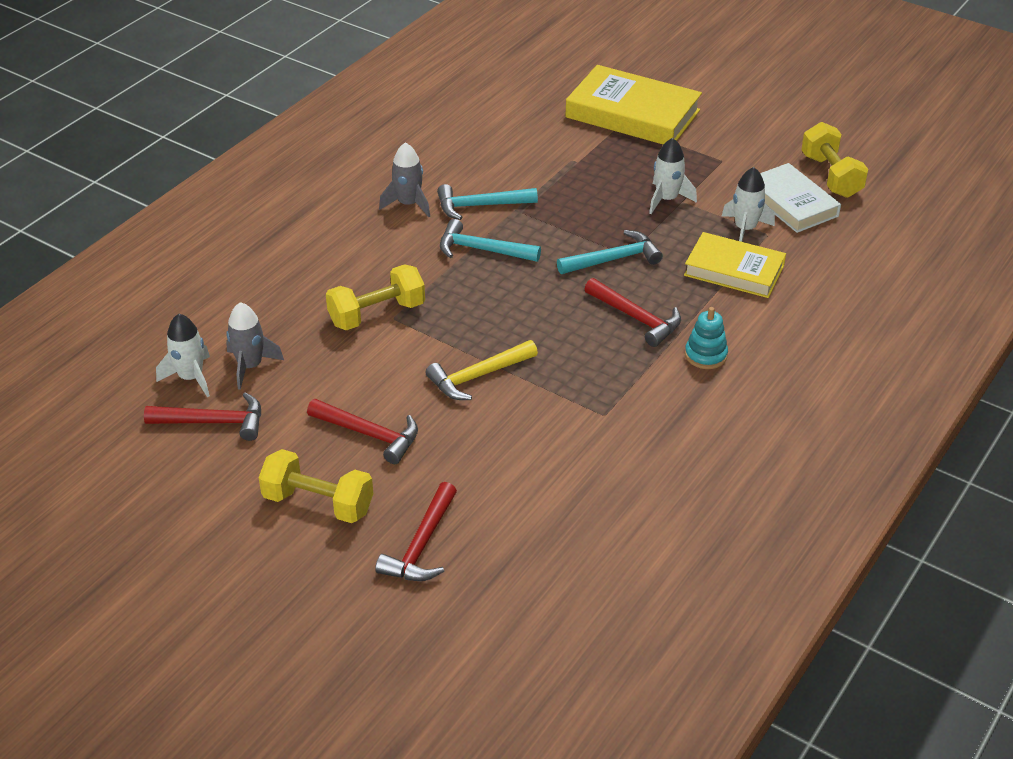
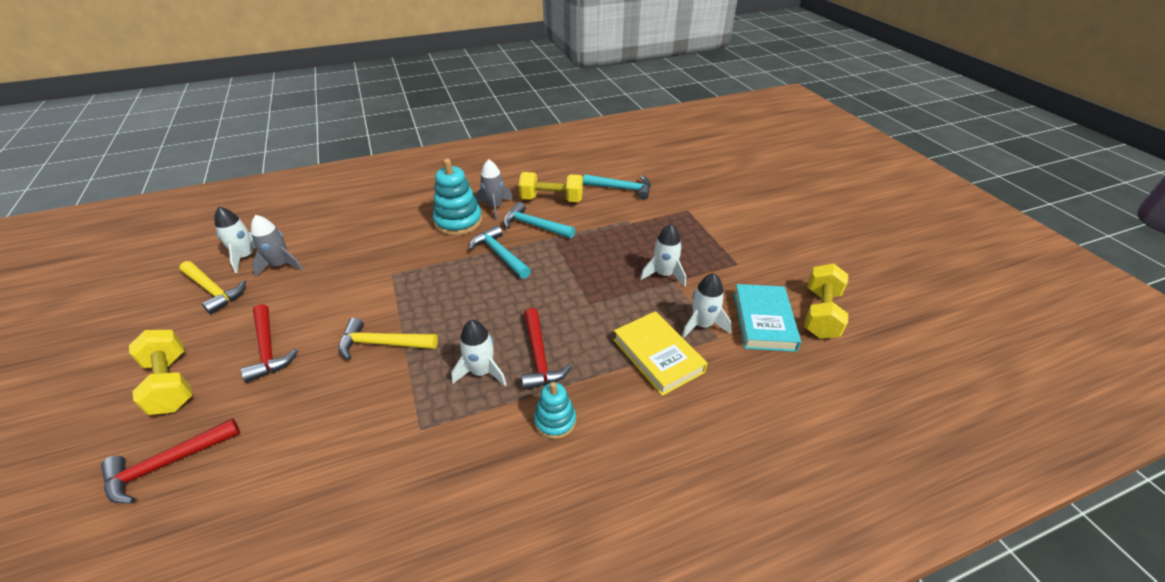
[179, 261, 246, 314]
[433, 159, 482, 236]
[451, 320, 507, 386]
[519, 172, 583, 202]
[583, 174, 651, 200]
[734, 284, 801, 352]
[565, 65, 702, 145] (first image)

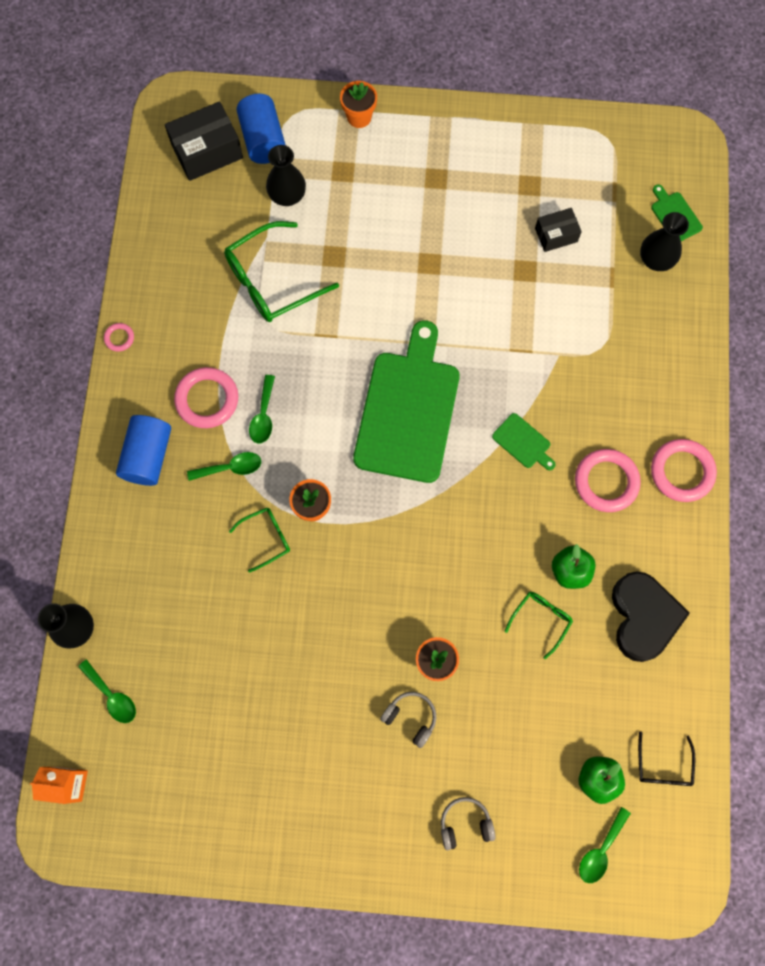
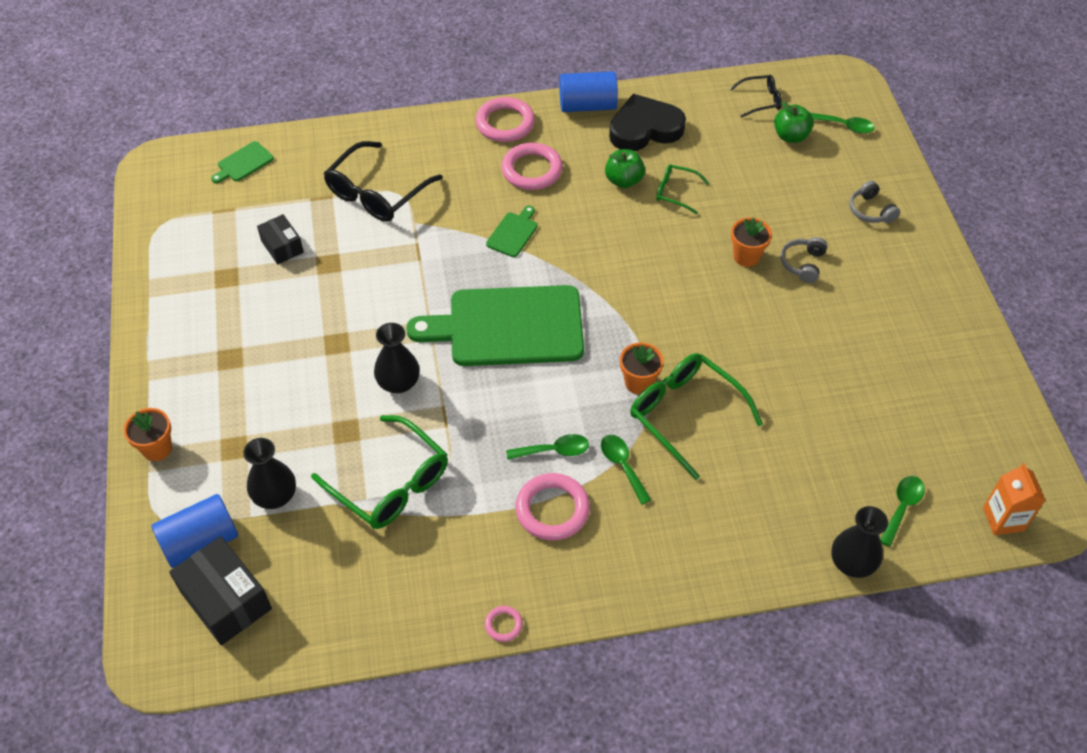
[323, 141, 443, 222]
[374, 323, 420, 393]
[559, 71, 618, 112]
[630, 353, 763, 480]

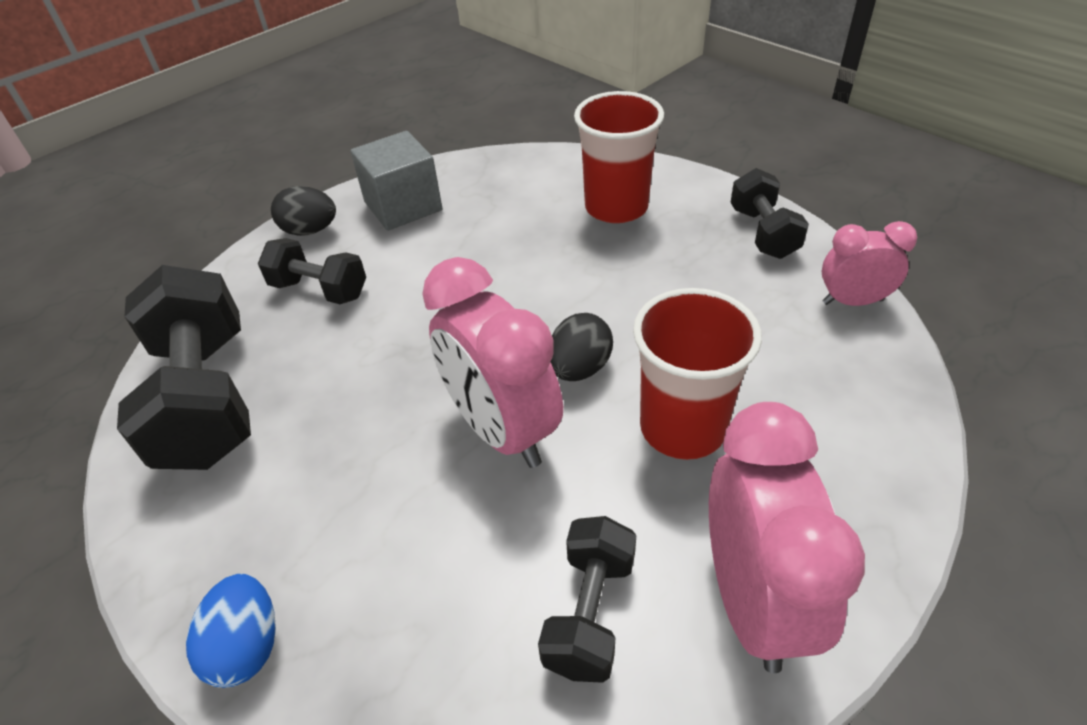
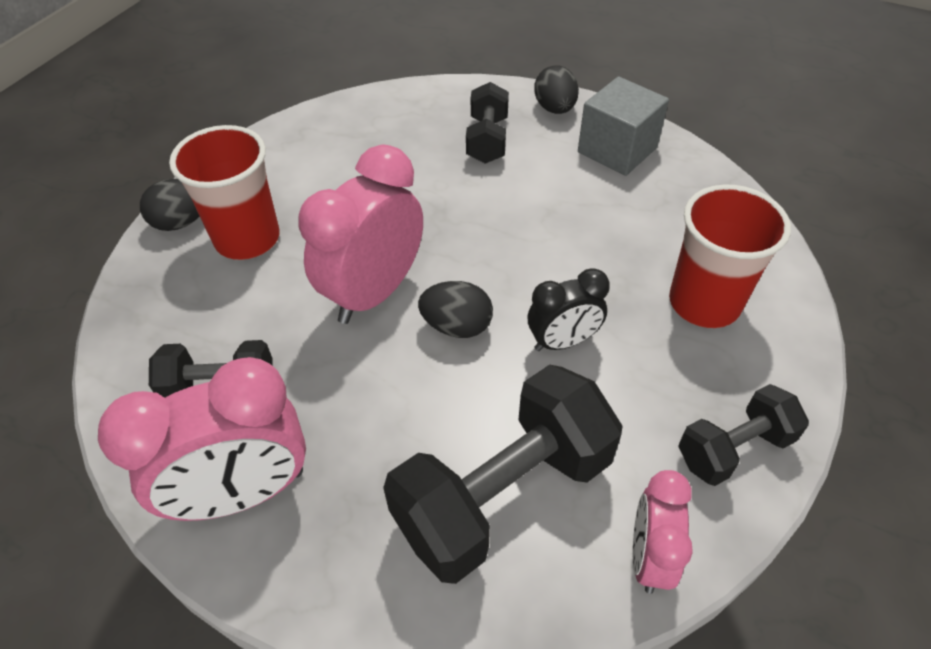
[140, 179, 200, 231]
[169, 125, 280, 260]
[383, 365, 622, 584]
[528, 268, 610, 351]
[633, 470, 693, 594]

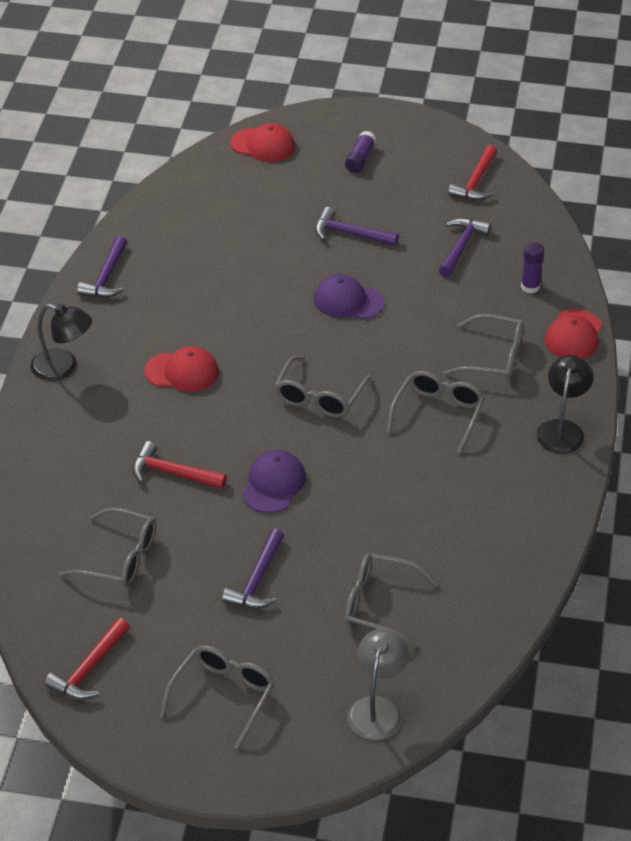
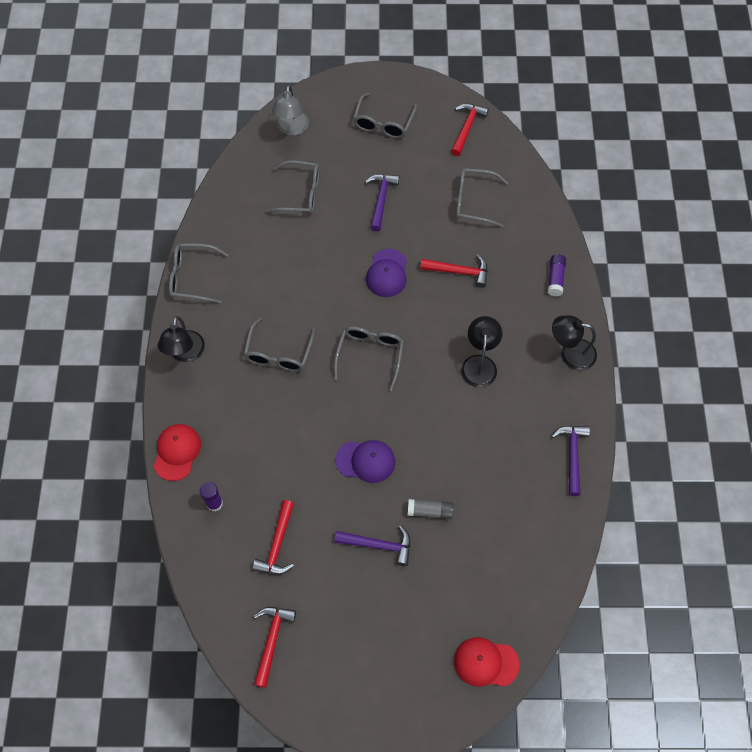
[169, 243, 229, 304]
[252, 500, 294, 575]
[408, 499, 453, 519]
[461, 316, 502, 387]
[548, 255, 566, 296]

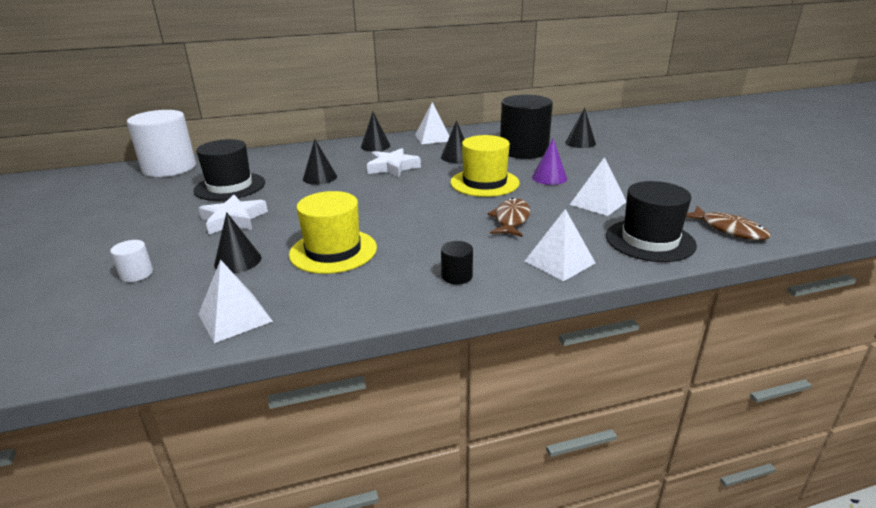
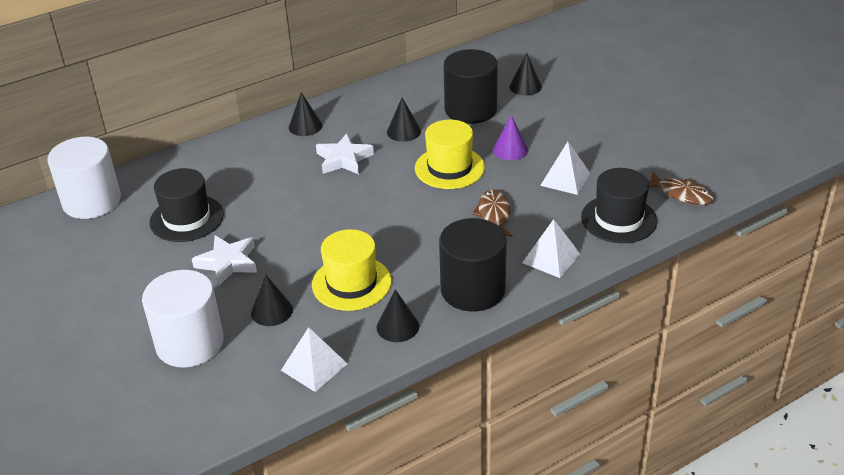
[142, 270, 224, 368]
[377, 289, 419, 342]
[439, 218, 507, 311]
[415, 102, 450, 144] (first image)

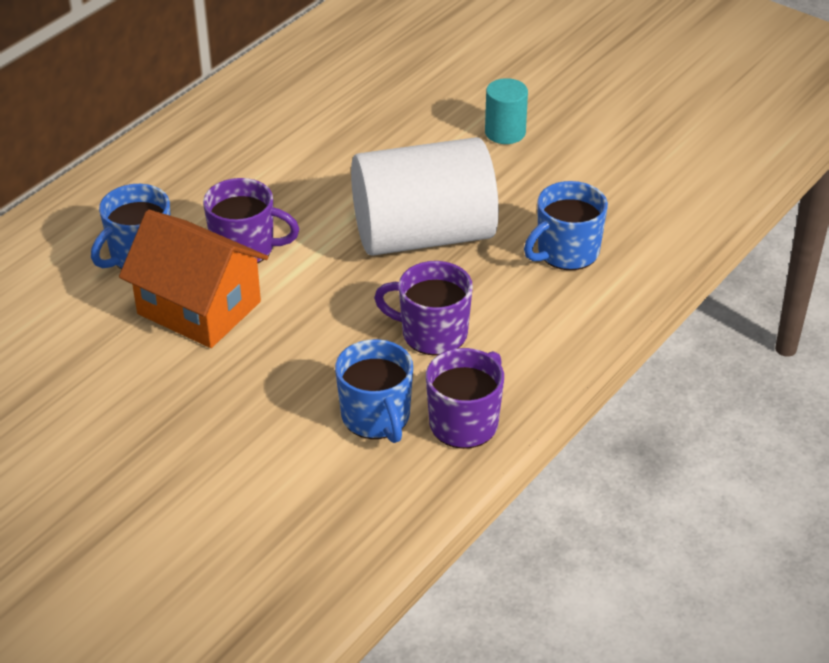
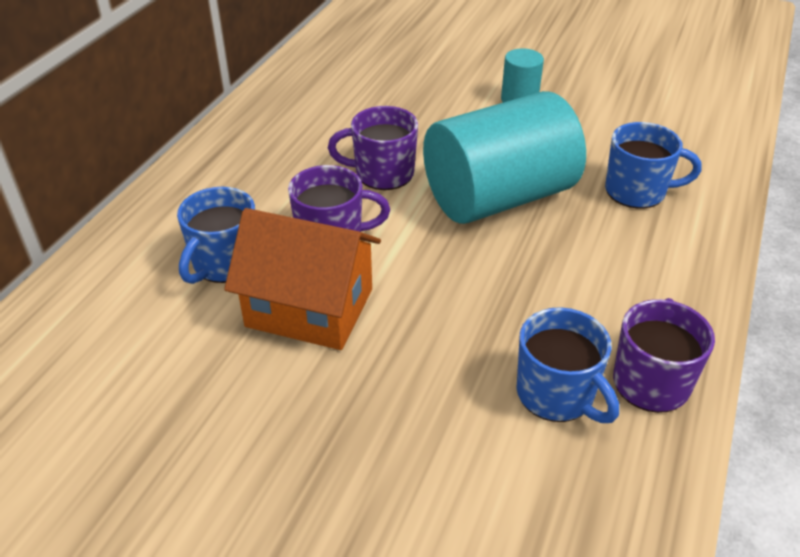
[328, 106, 418, 190]
[423, 91, 586, 224]
[605, 122, 702, 209]

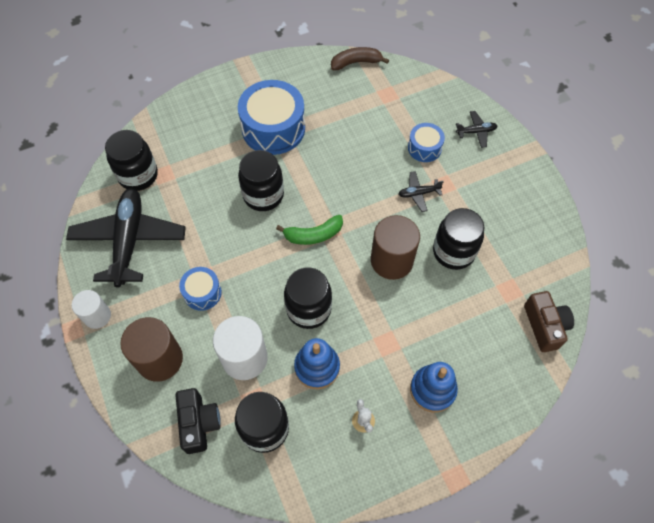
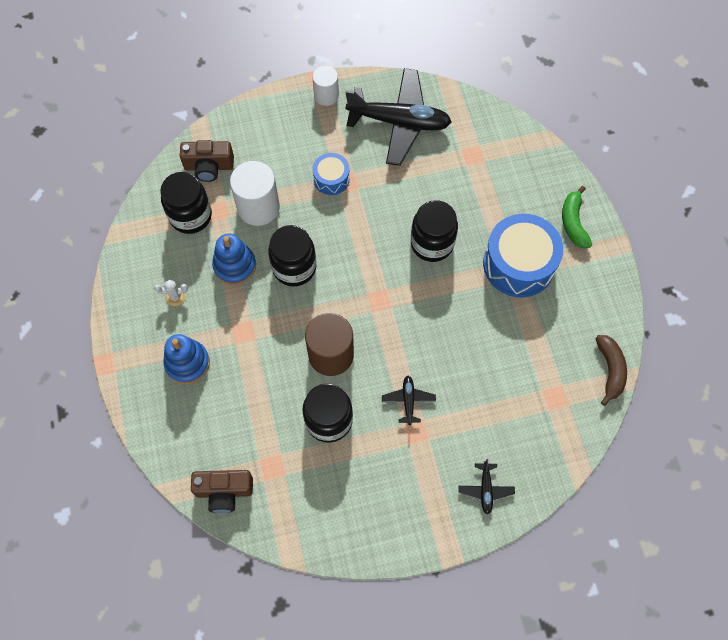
[180, 140, 234, 182]
[562, 186, 592, 248]
[105, 130, 158, 191] (first image)
[120, 317, 183, 382] (first image)
[408, 123, 445, 162] (first image)

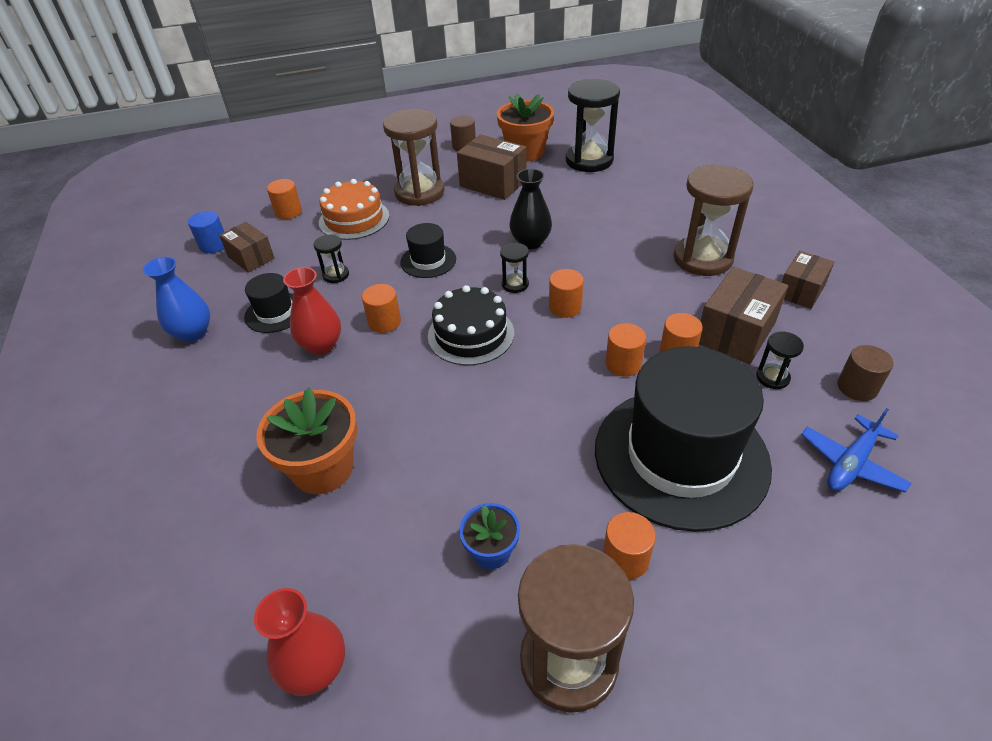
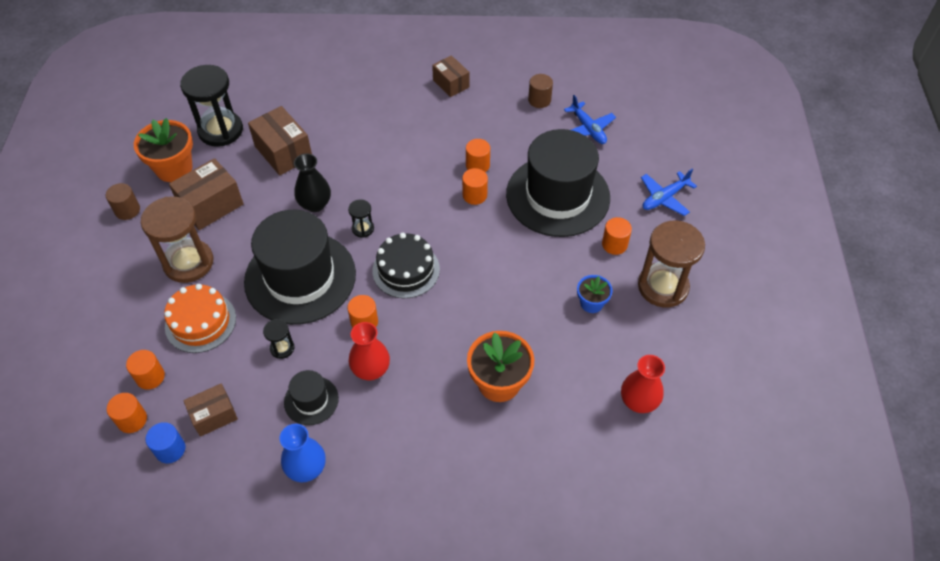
[107, 393, 147, 433]
[244, 210, 356, 325]
[248, 106, 312, 175]
[641, 169, 697, 216]
[673, 164, 754, 276] (first image)
[756, 331, 804, 389] (first image)

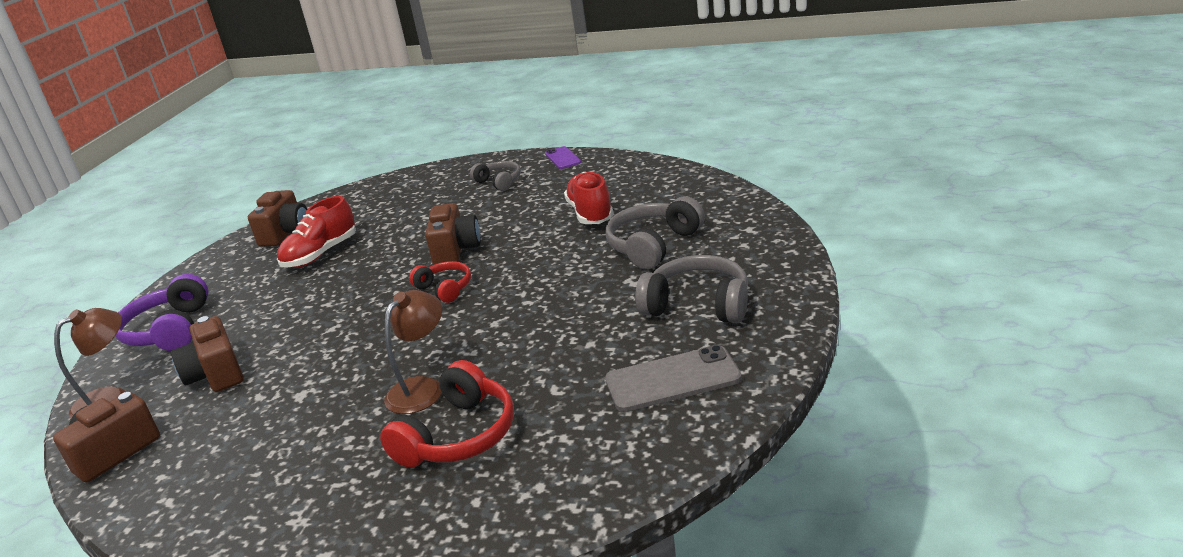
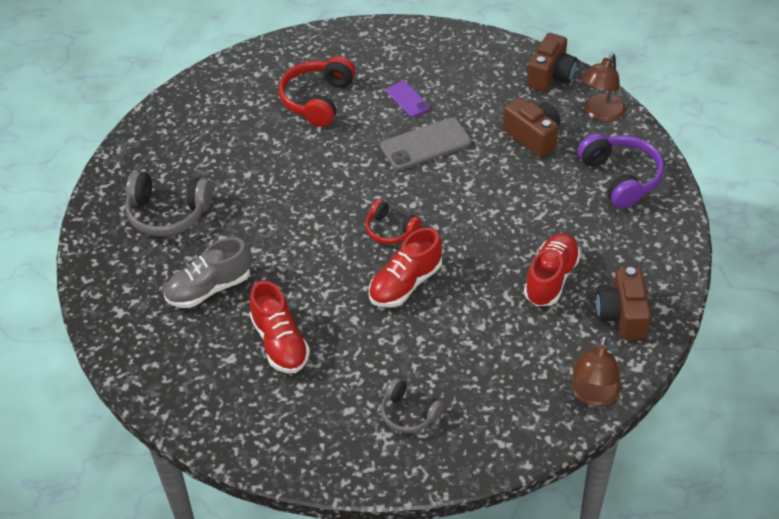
[164, 237, 251, 308]
[369, 227, 442, 308]
[380, 118, 471, 170]
[386, 81, 430, 117]
[572, 335, 620, 406]

